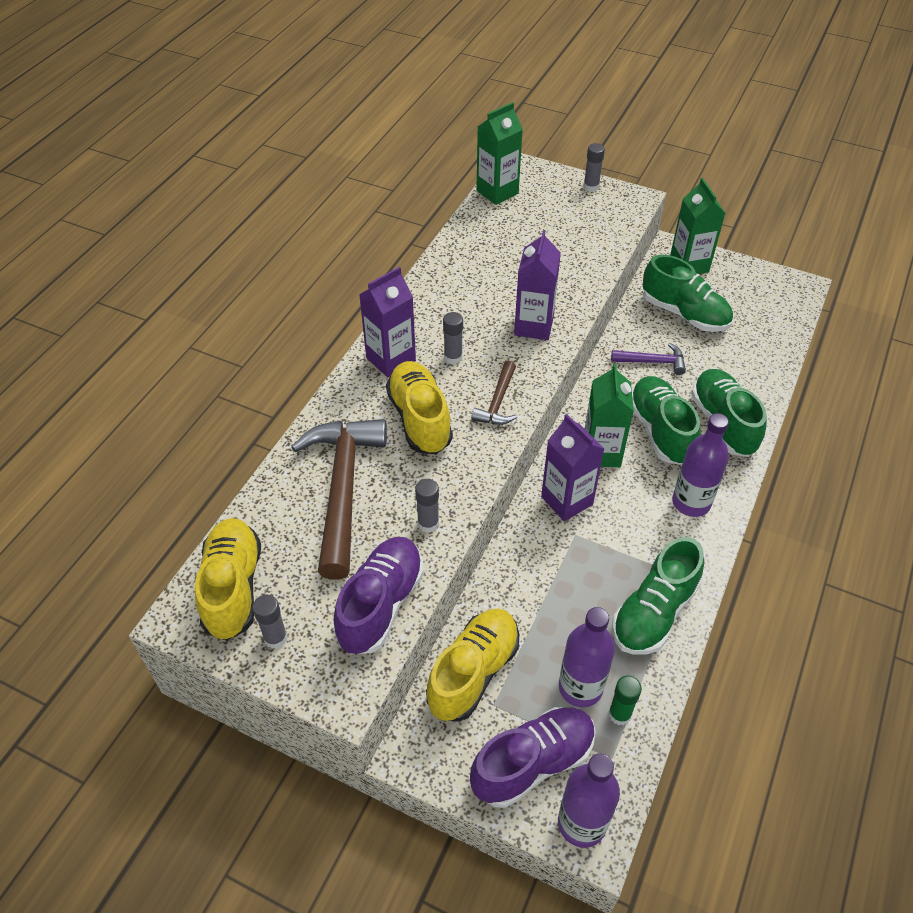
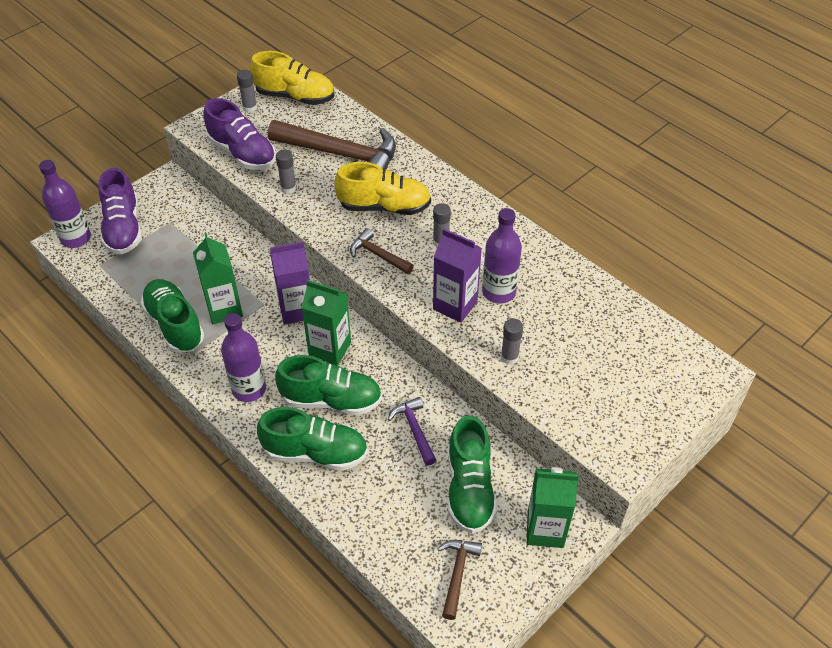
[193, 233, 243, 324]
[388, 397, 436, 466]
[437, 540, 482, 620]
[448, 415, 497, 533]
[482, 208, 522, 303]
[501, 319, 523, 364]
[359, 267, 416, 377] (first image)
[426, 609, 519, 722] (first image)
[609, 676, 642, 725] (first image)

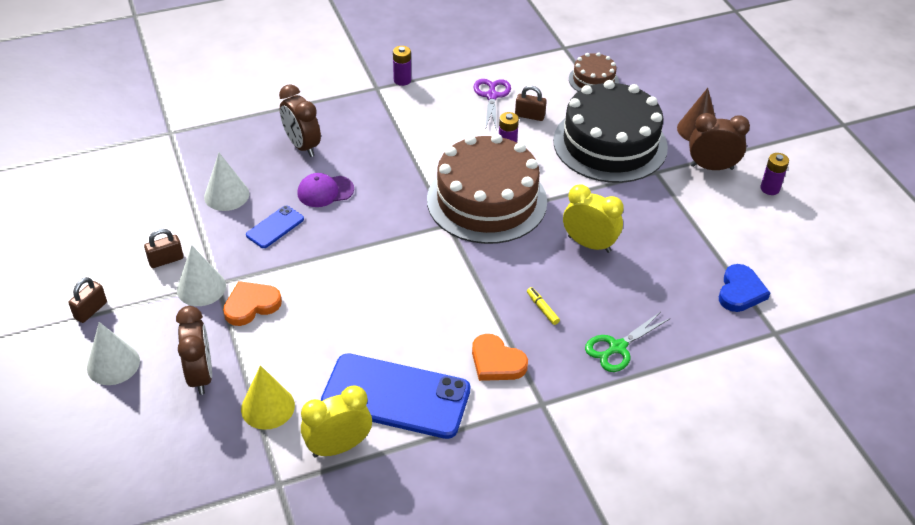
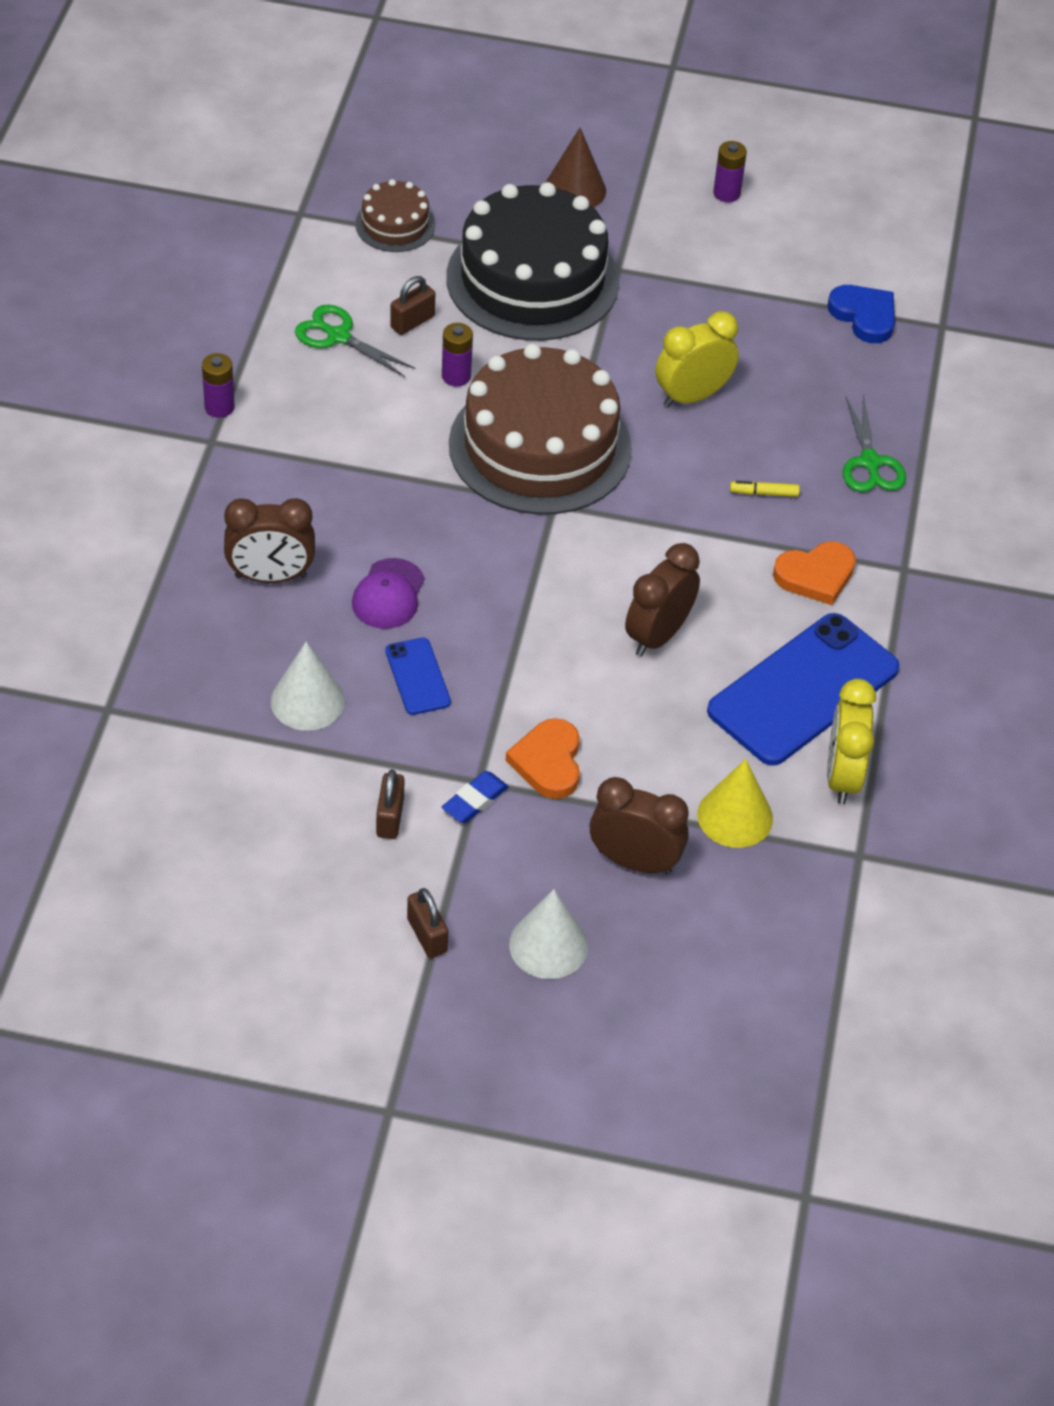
[295, 305, 415, 377]
[442, 771, 509, 823]
[625, 543, 700, 656]

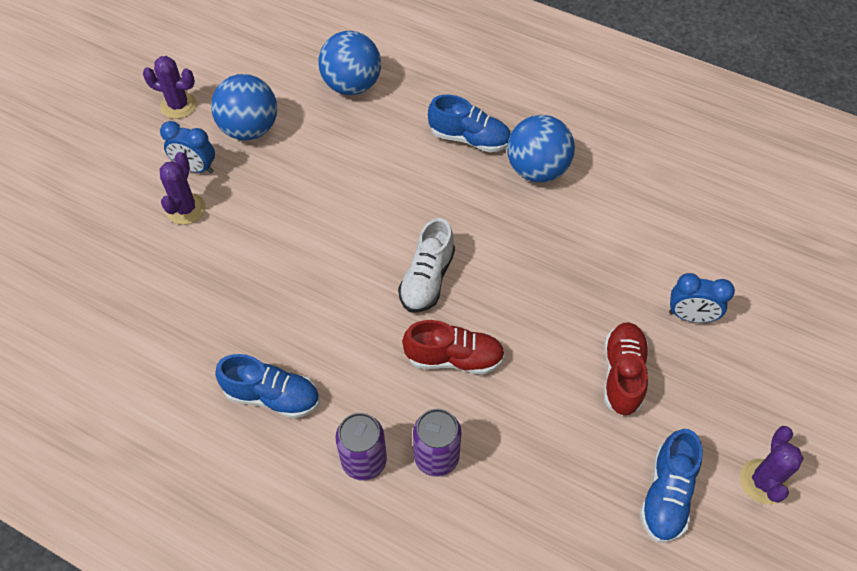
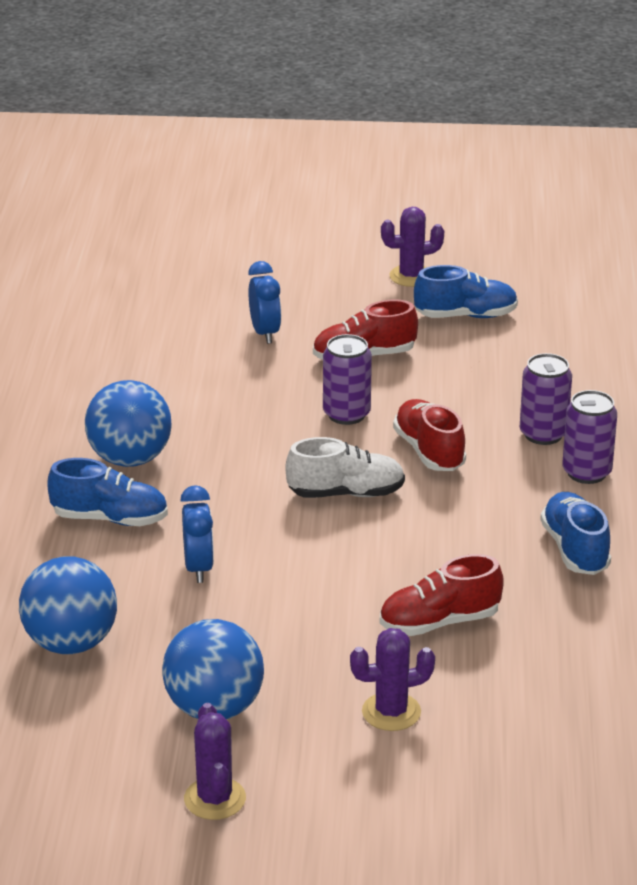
[48, 458, 168, 526]
[180, 485, 214, 583]
[323, 334, 372, 425]
[380, 554, 504, 636]

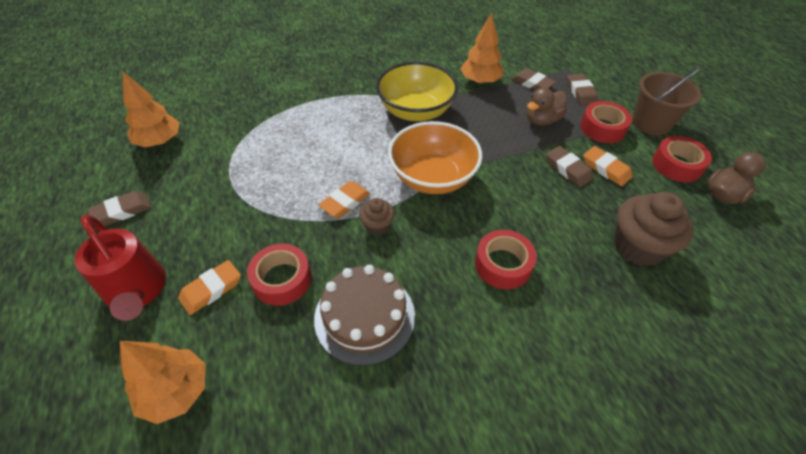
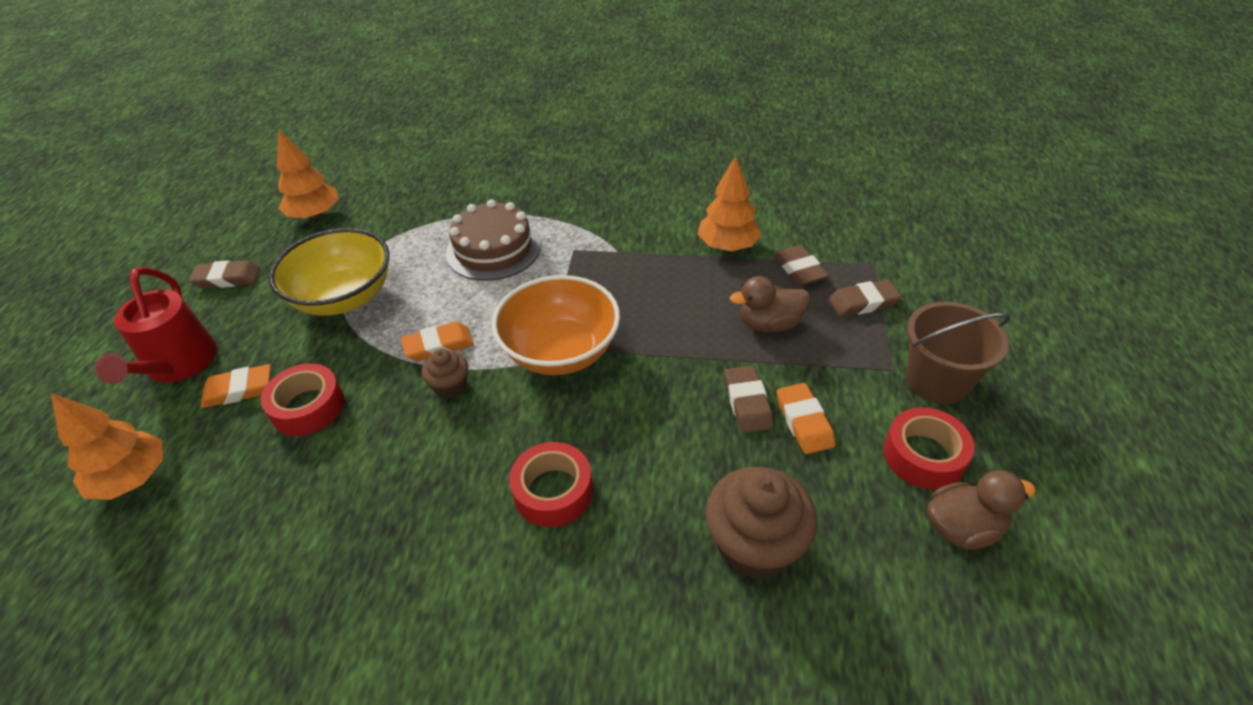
[269, 228, 389, 316]
[446, 199, 541, 281]
[828, 280, 901, 317]
[580, 101, 632, 143] (first image)

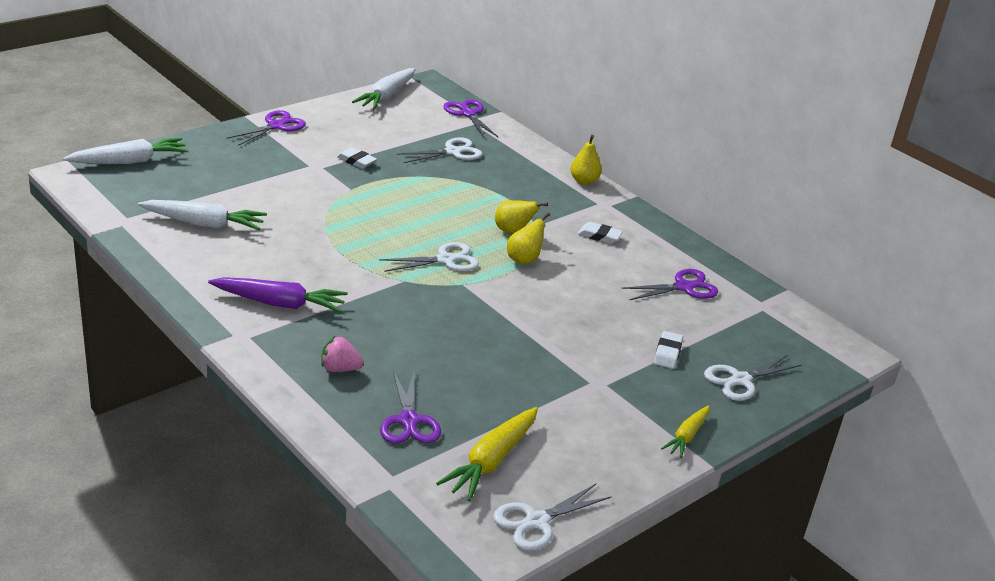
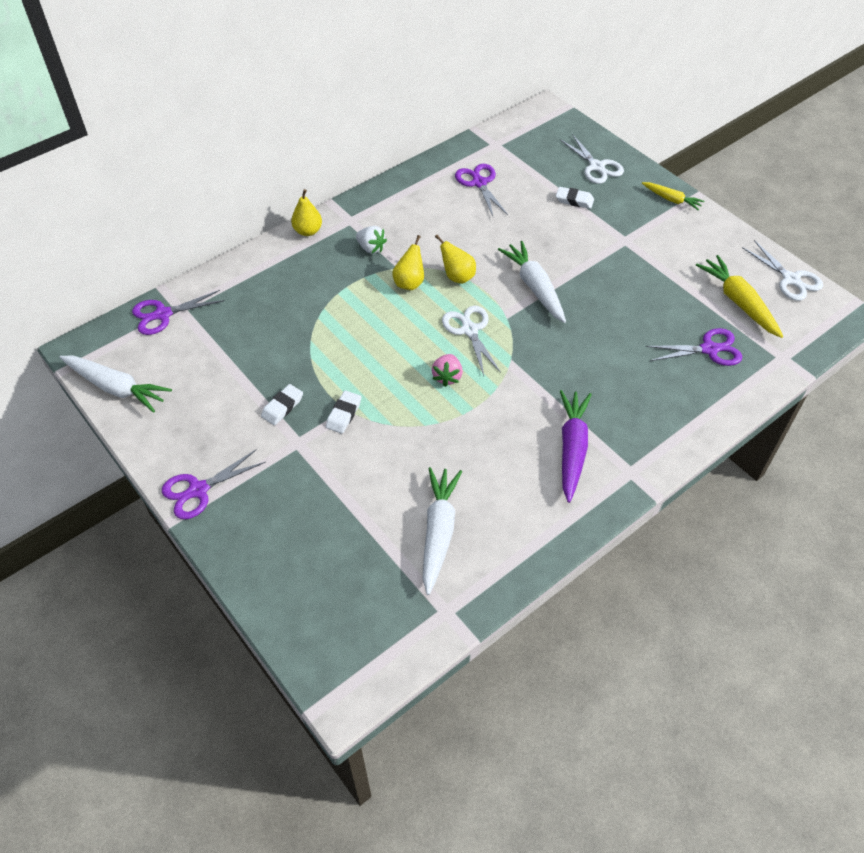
[162, 449, 266, 519]
[326, 391, 361, 434]
[356, 226, 387, 254]
[432, 354, 463, 387]
[498, 241, 566, 323]
[696, 255, 783, 338]
[397, 137, 482, 163] (first image)

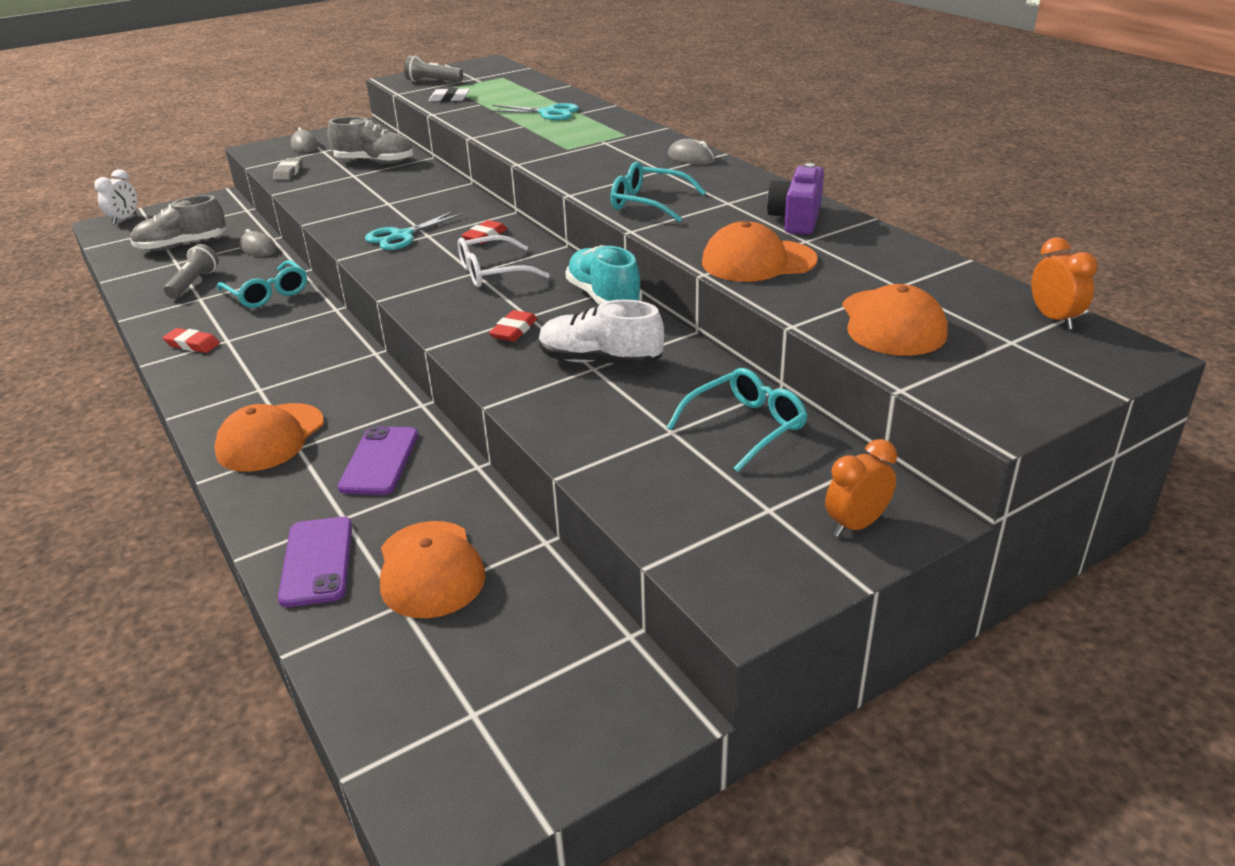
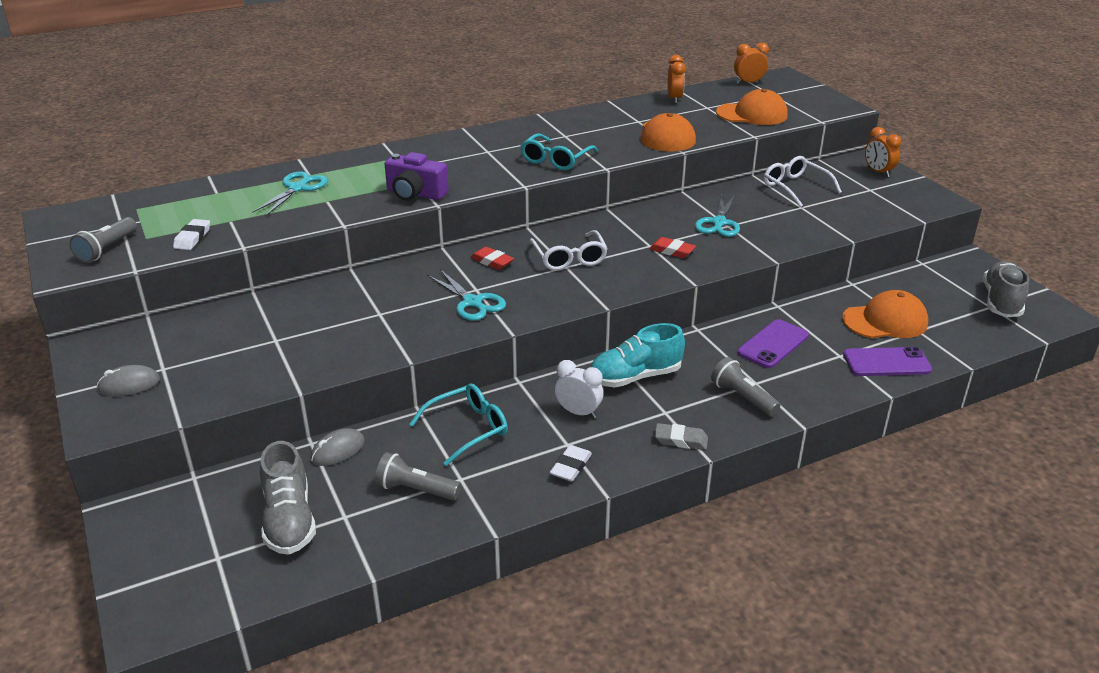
[385, 152, 449, 201]
[550, 445, 592, 482]
[555, 360, 603, 418]
[591, 323, 685, 388]
[654, 423, 708, 450]
[667, 55, 685, 104]
[695, 194, 740, 237]
[711, 357, 780, 416]
[737, 319, 809, 368]
[764, 156, 842, 207]
[983, 261, 1029, 318]
[668, 139, 716, 165] (first image)

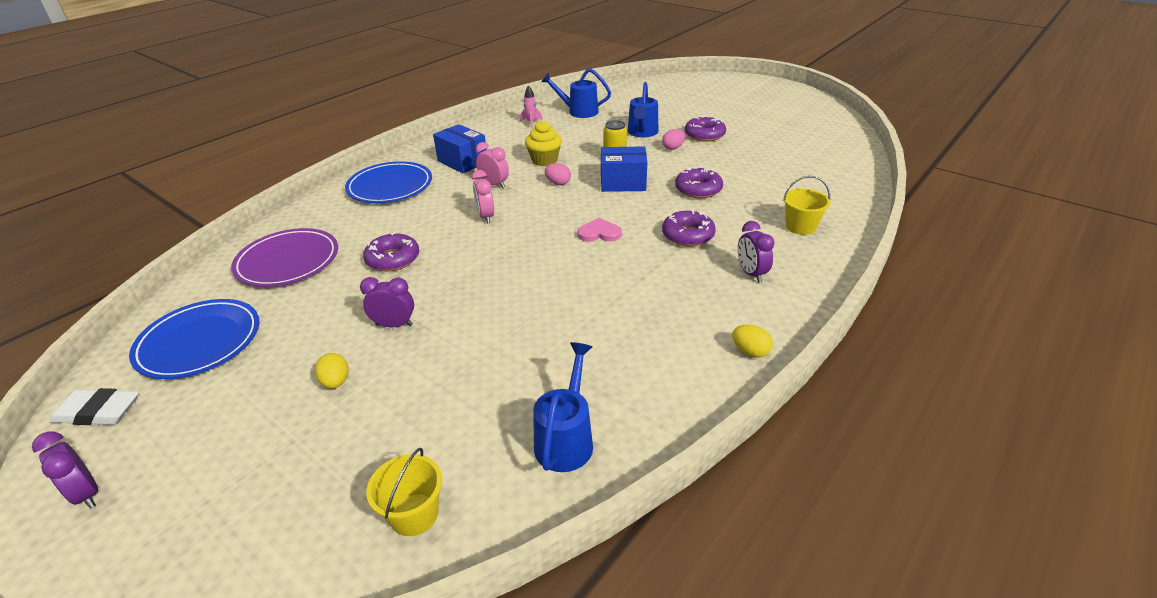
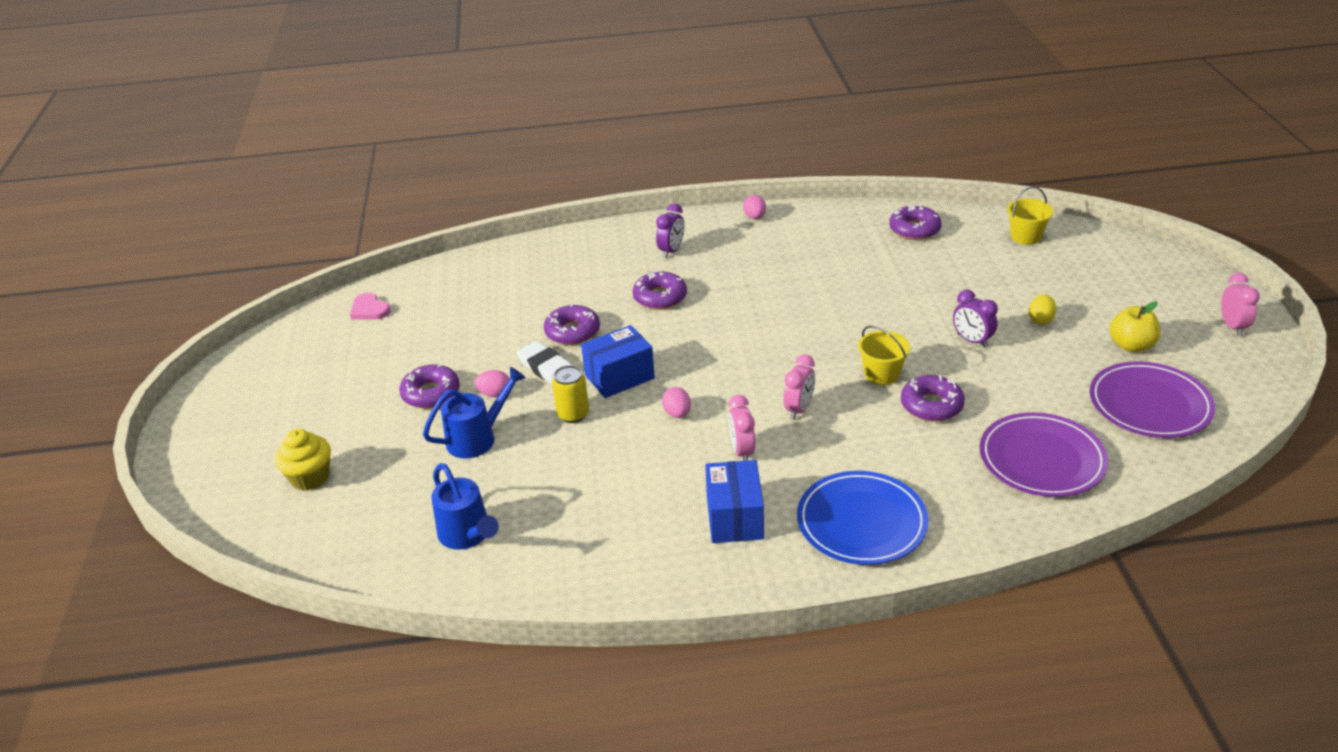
[275, 429, 331, 491]
[350, 293, 391, 320]
[517, 341, 572, 384]
[581, 325, 655, 398]
[743, 195, 766, 219]
[858, 325, 910, 385]
[889, 205, 942, 240]
[1089, 361, 1215, 438]
[1110, 301, 1160, 352]
[1221, 273, 1260, 336]
[520, 85, 543, 128] (first image)

